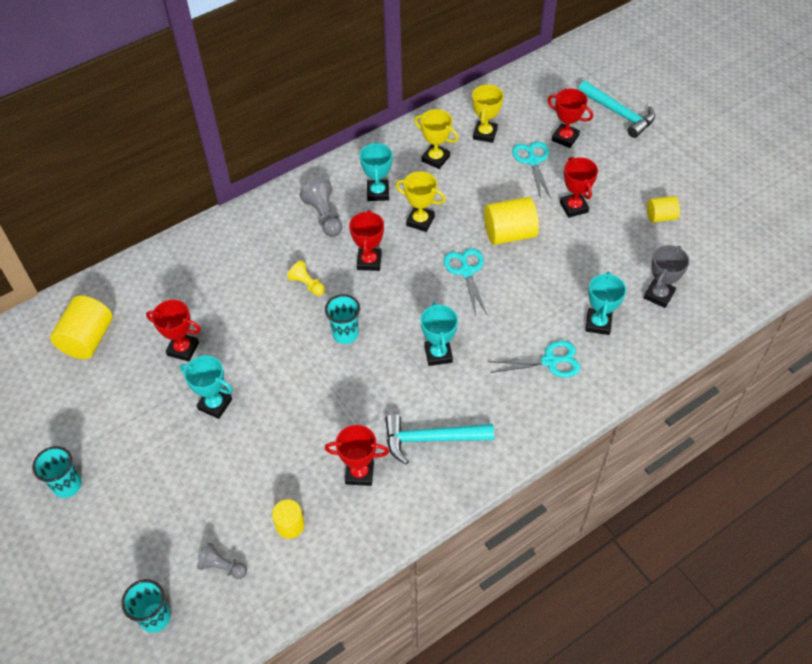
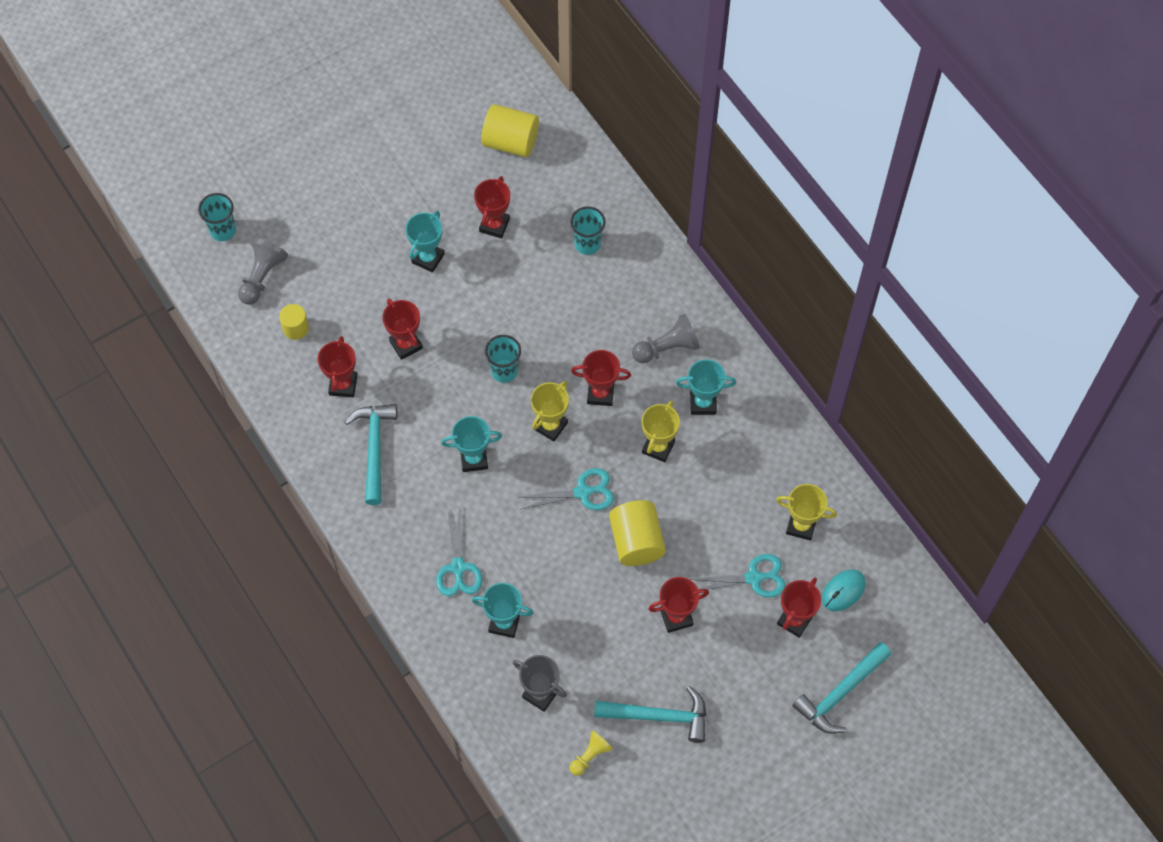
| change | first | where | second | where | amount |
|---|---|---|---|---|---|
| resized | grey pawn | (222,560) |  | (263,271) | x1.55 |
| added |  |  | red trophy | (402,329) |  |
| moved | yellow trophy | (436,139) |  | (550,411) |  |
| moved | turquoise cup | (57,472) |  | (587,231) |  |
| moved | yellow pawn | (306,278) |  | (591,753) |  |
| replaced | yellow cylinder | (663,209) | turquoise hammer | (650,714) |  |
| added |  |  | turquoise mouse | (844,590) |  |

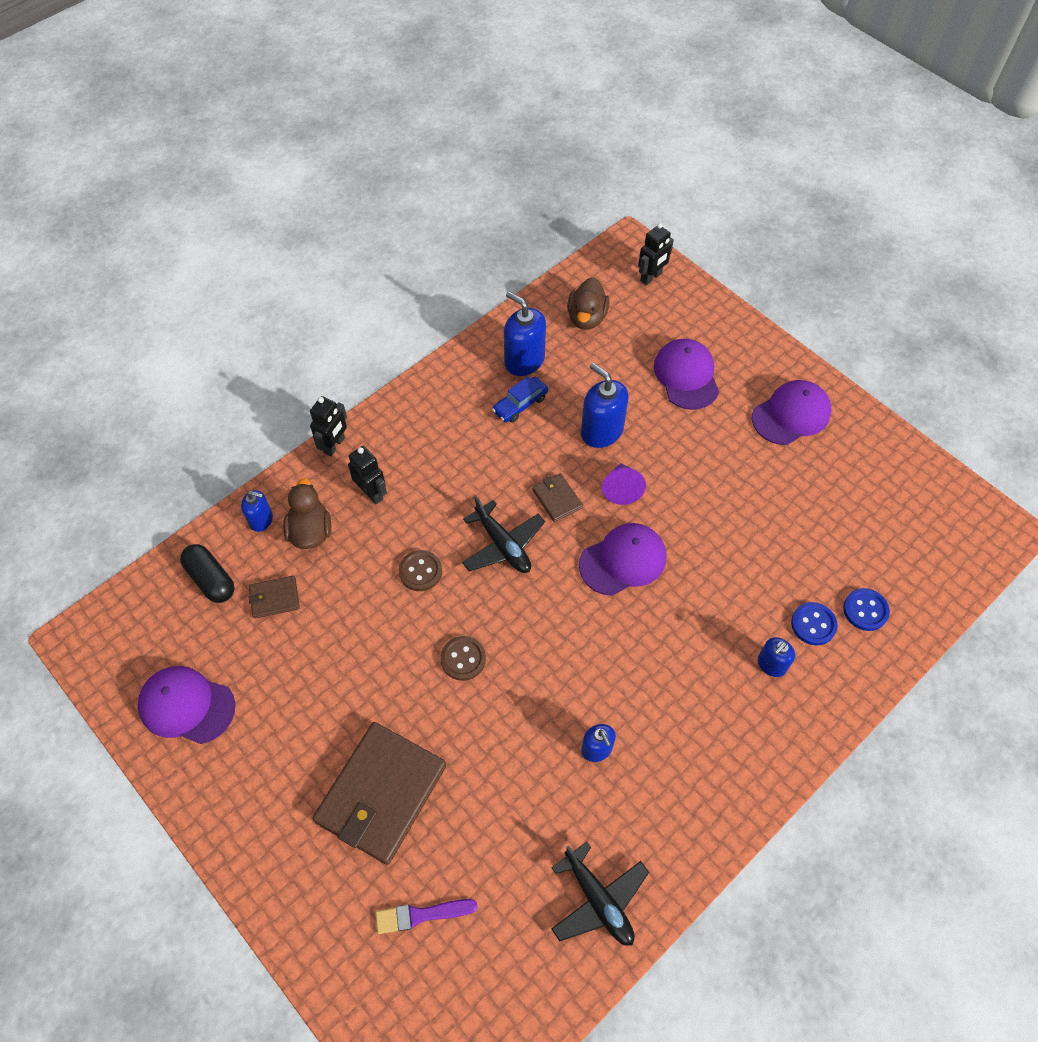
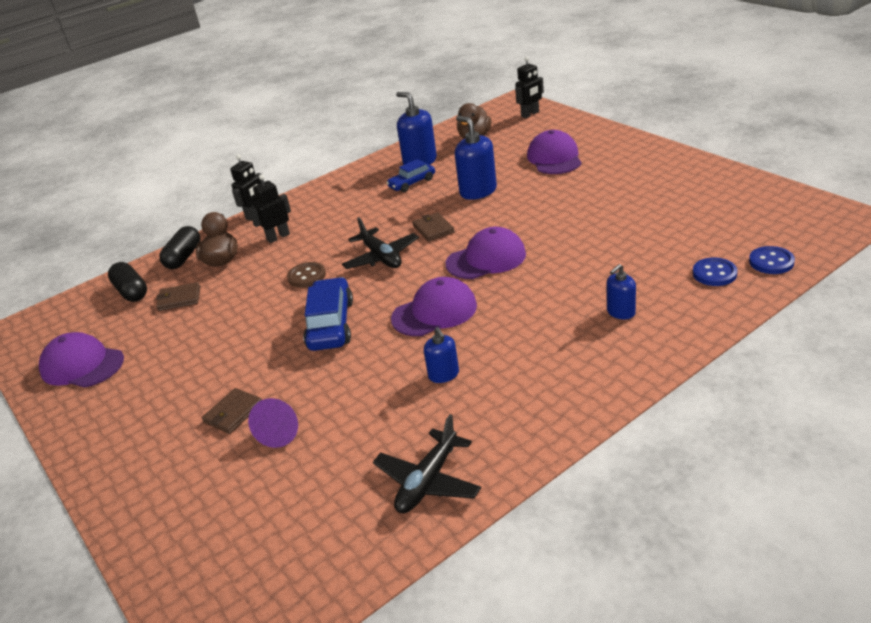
| change | first | where | second | where | amount |
|---|---|---|---|---|---|
| replaced | blue soap dispenser | (257,511) | black capsule | (179,247) |  |
| resized | brown wallet | (379,793) |  | (232,411) | x0.45 |
| moved | purple cone | (624,484) |  | (273,423) |  |
| turned | black robot | (367,475) |  | (270,209) | 90 degrees counterclockwise |
| replaced | brown button | (463,658) | blue car | (328,314) |  |
| turned | black plane | (600,894) |  | (427,463) | 60 degrees clockwise |
| moved | purple cap | (791,412) |  | (434,306) |  |
| moved | blue button | (814,623) |  | (772,260) |  |
| removed | purple brush | (426,916) |  |  |  |

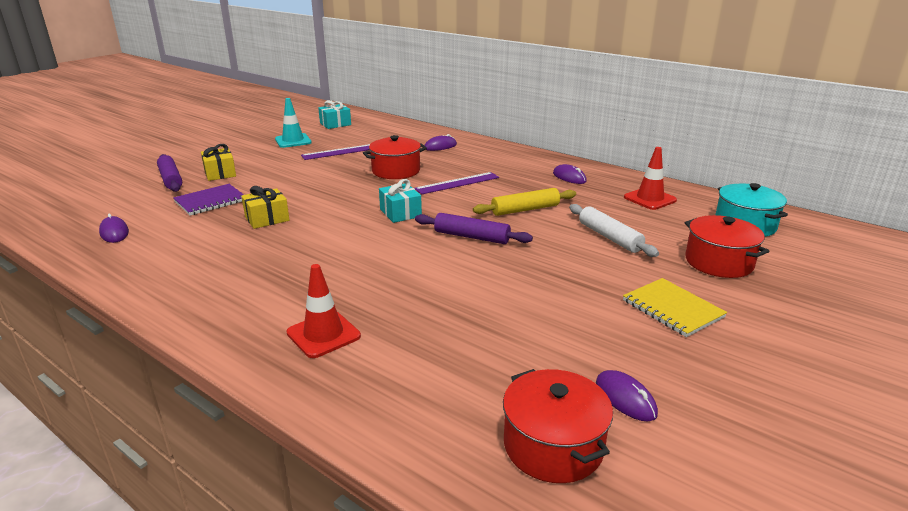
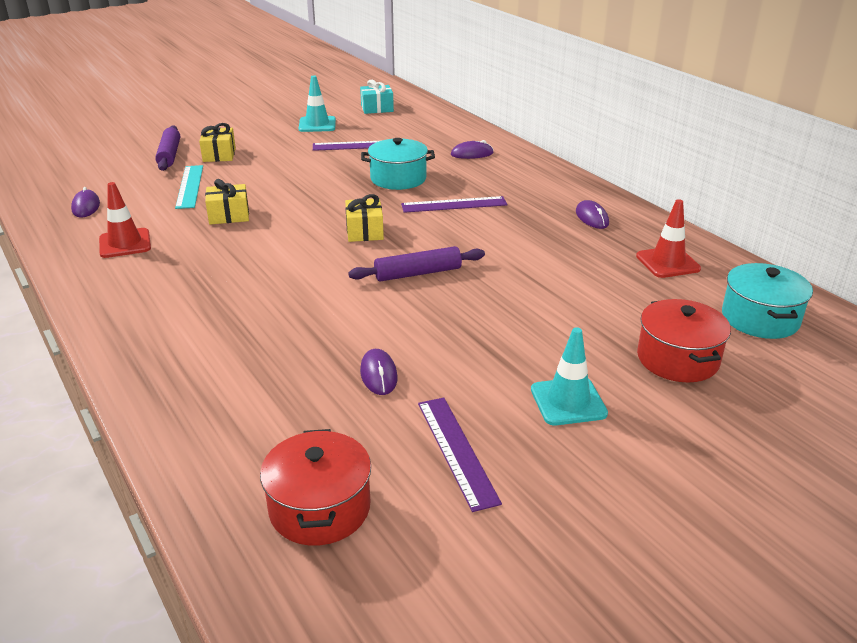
| change | first | where | second | where | amount |
|---|---|---|---|---|---|
| moved | red traffic cone | (323,311) |  | (125,220) |  |
| replaced | purple notebook | (208,199) | turquoise ruler | (189,187) |  |
| recoloured | turquoise gift | (400,201) | yellow gift | (364,218) |  |
| turned | purple rolling pin | (474,228) |  | (416,264) | 60 degrees counterclockwise |
| moved | purple mouse | (627,395) |  | (379,372) |  |
| recoloured | red pot | (395,157) | turquoise pot | (398,164) |  |
| added |  |  | purple ruler | (460,455) |  |
| replaced | yellow notebook | (675,307) | turquoise traffic cone | (569,376) |  |
| removed | yellow rolling pin | (524,202) |  |  |  |
| removed | white rolling pin | (614,230) |  |  |  |

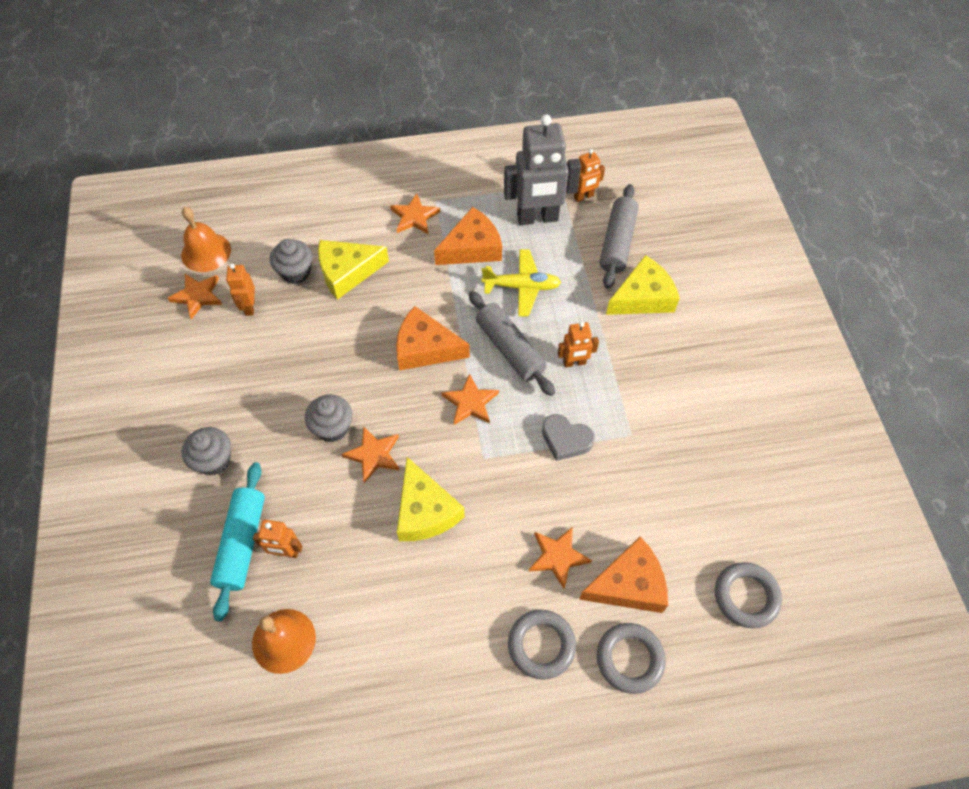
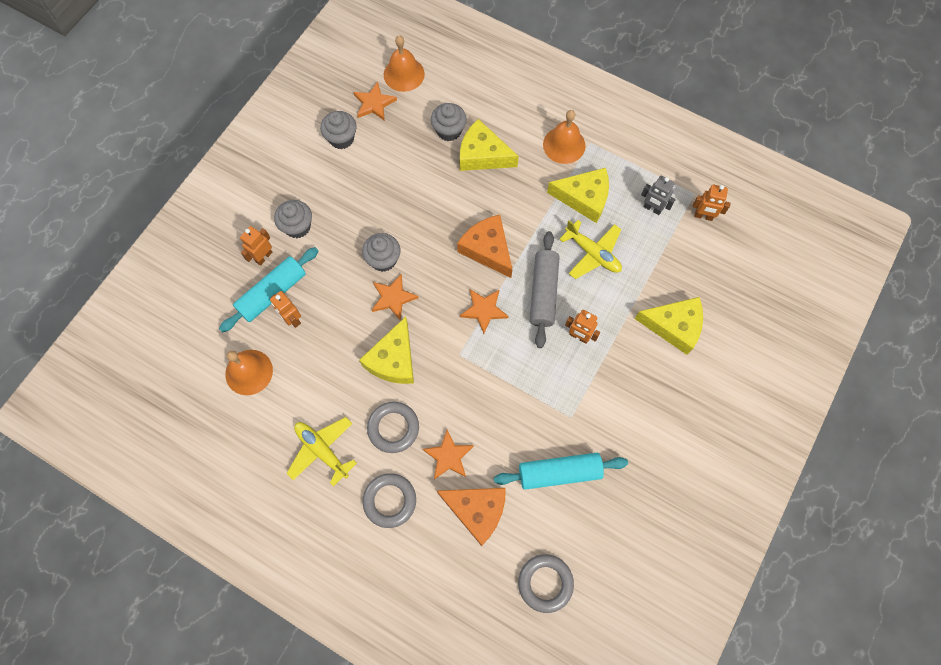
| change | first | where | second | where | amount |
|---|---|---|---|---|---|
| moved | orange robot | (240,290) |  | (256,246) |  |
| added |  |  | yellow plane | (321,451) |  |
| added |  |  | grey cupcake | (338,130) |  |
| moved | grey ring | (631,658) |  | (393,427) |  |
| added |  |  | turquoise rolling pin | (561,471) |  |
| replaced | orange star | (415,213) | orange bell | (564,137) |  |
| recoloured | orange cheese | (468,236) | yellow cheese | (578,195) |  |
| resized | grey robot | (542,170) |  | (658,195) | x0.49 |
| removed | grey heart | (568,437) |  |  |  |
| removed | grey rolling pin | (619,236) |  |  |  |

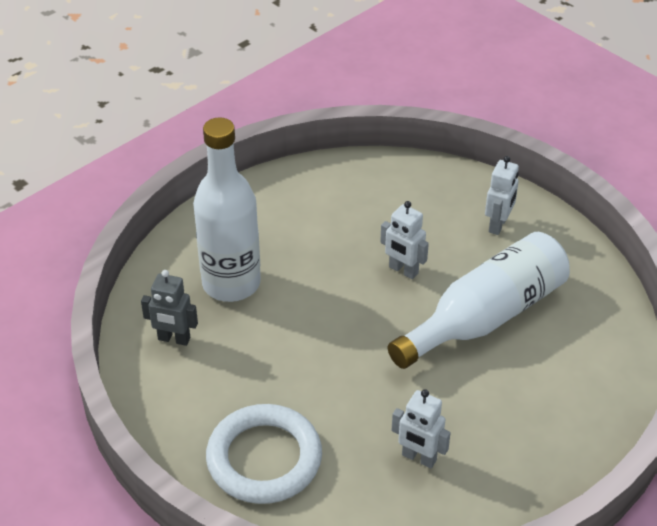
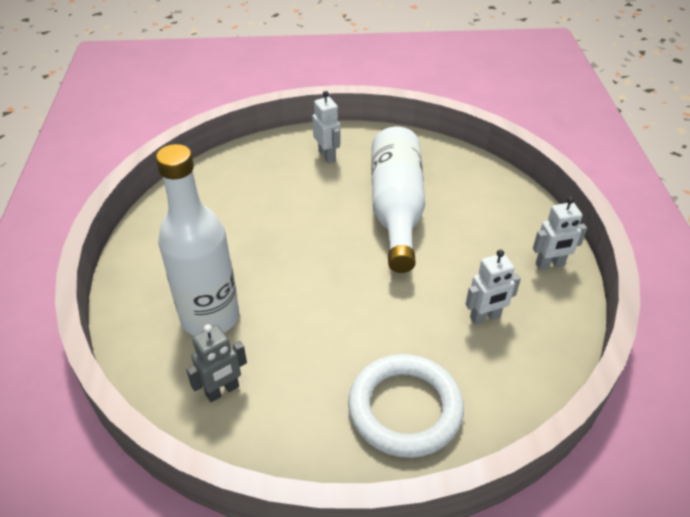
| change | first | where | second | where | amount |
|---|---|---|---|---|---|
| moved | white robot | (404,240) |  | (560,233) |  |

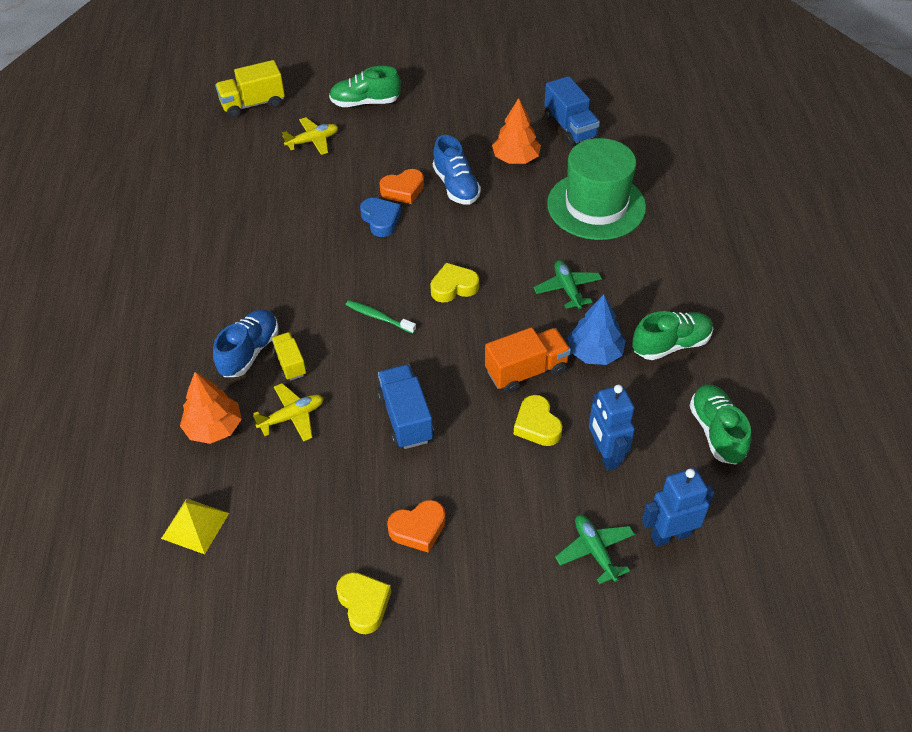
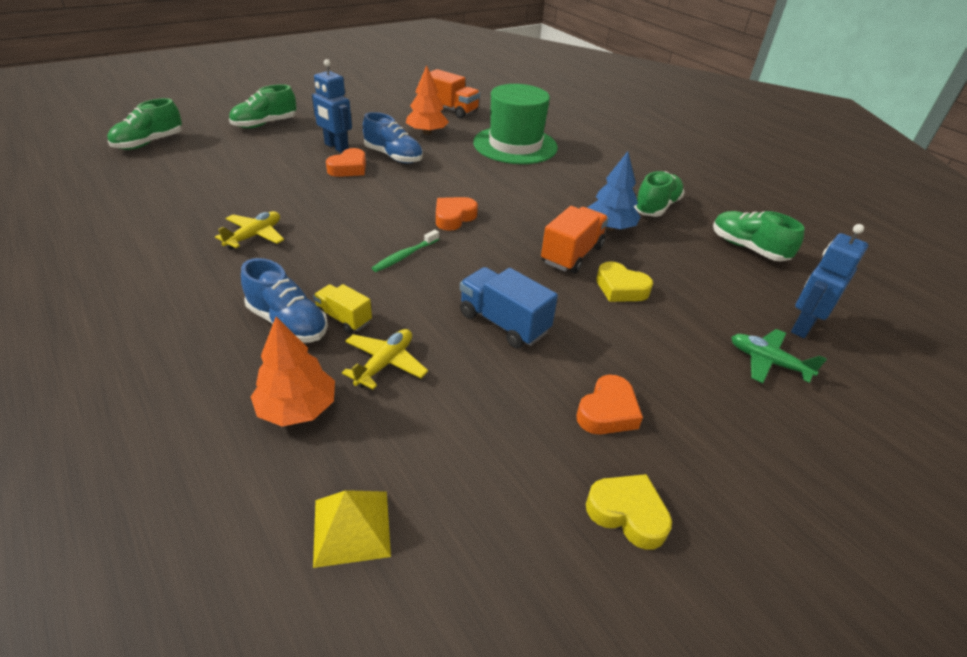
| change | first | where | second | where | amount |
|---|---|---|---|---|---|
| replaced | yellow truck | (250,89) | green shoe | (144,124) |  |
| moved | yellow plane | (310,136) |  | (249,230) |  |
| turned | blue shoe | (246,343) |  | (284,300) | 135 degrees clockwise |
| moved | blue robot | (612,428) |  | (332,106) |  |
| turned | green toothbrush | (381,317) |  | (405,251) | 45 degrees counterclockwise |
| recoloured | blue truck | (572,111) | orange truck | (455,94) |  |
| recoloured | yellow heart | (454,283) | orange heart | (457,214) |  |
| removed | blue heart | (380,217) |  |  |  |
| removed | green plane | (568,285) |  |  |  |

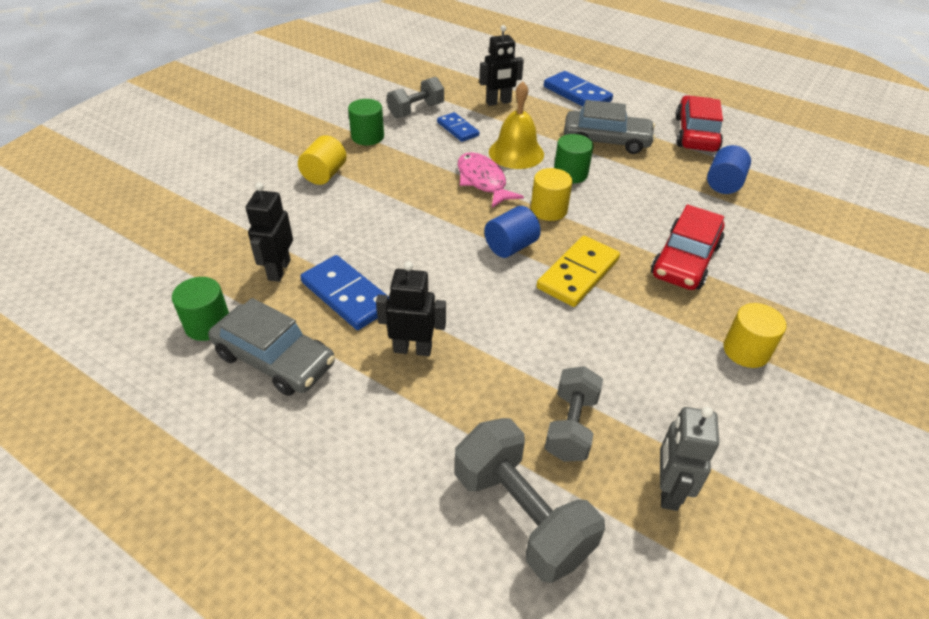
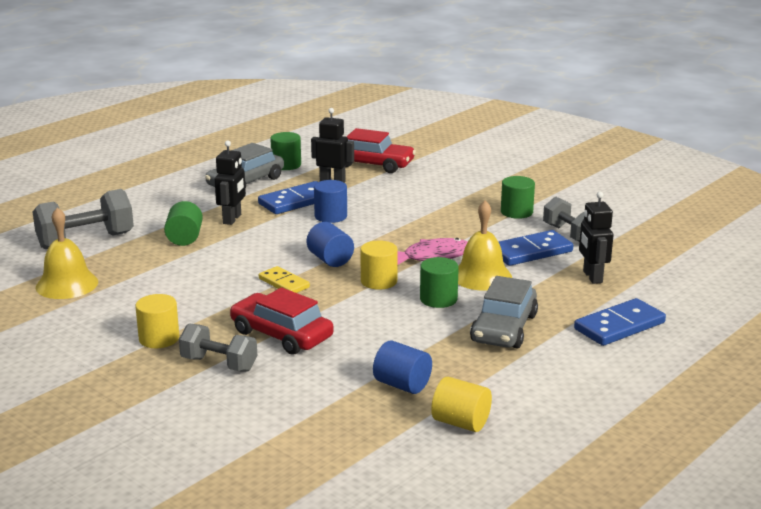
| change | first | where | second | where | amount |
|---|---|---|---|---|---|
| replaced | grey robot | (689,459) | yellow bell | (67,253) |  |
| added |  |  | green cylinder | (183,223) |  |
| moved | grey dumbbell | (574,414) |  | (218,348) |  |
| resized | yellow domino | (578,271) |  | (284,279) | x0.63 |
| added |  |  | blue cylinder | (330,201) |  |
| moved | red car | (699,123) |  | (380,150) |  |
| moved | yellow cylinder | (322,160) |  | (461,404) |  |
| resized | blue domino | (458,127) |  | (536,248) | x1.58 |

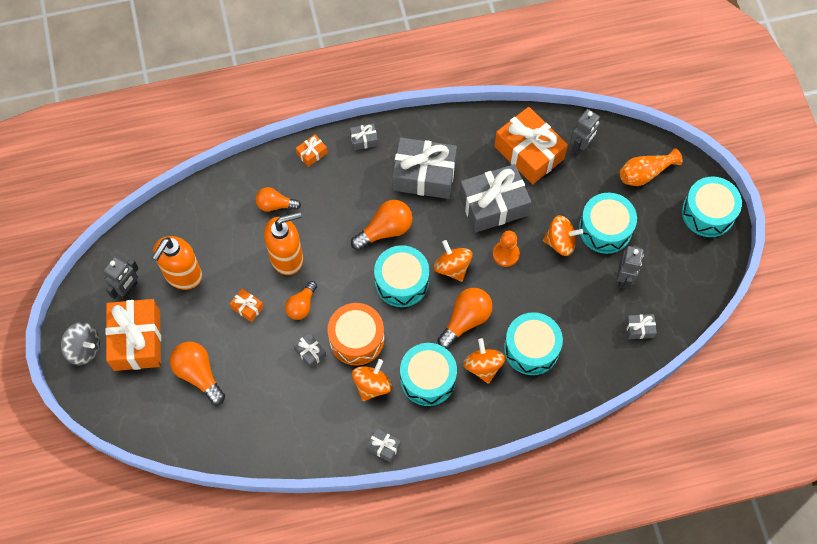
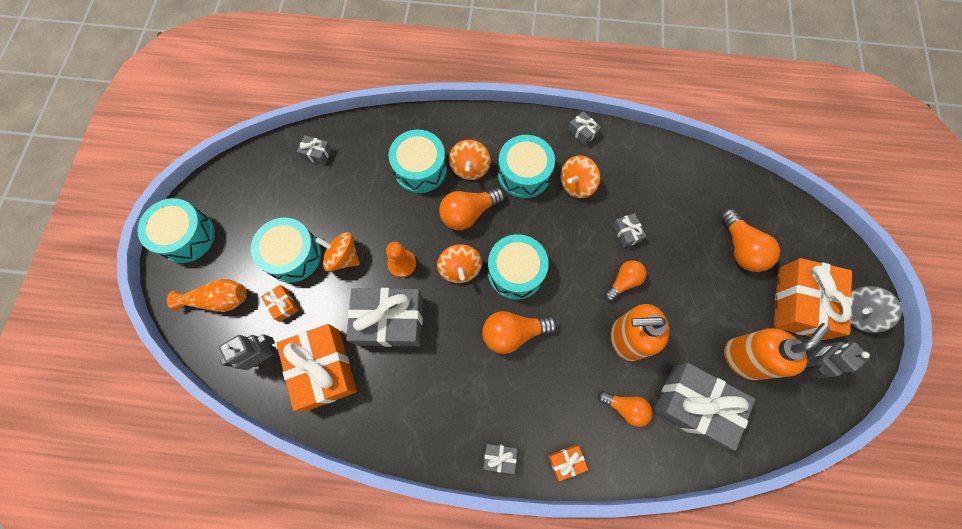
| change | first | where | second | where | amount |
|---|---|---|---|---|---|
| moved | orange gift | (247,305) |  | (280,303) |  |
| moved | grey gift | (424,168) |  | (704,407) |  |
| turned | grey spinning top | (80,343) |  | (876,309) | 60 degrees counterclockwise |
| removed | orange drum | (355,334) |  |  |  |
| removed | grey robot | (630,267) |  |  |  |

